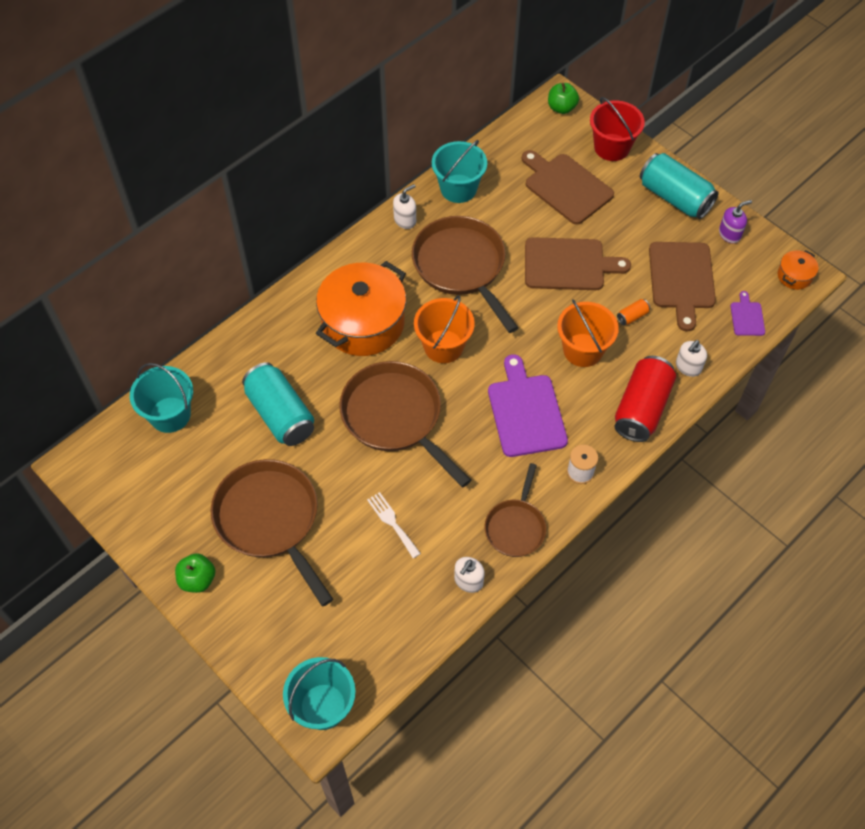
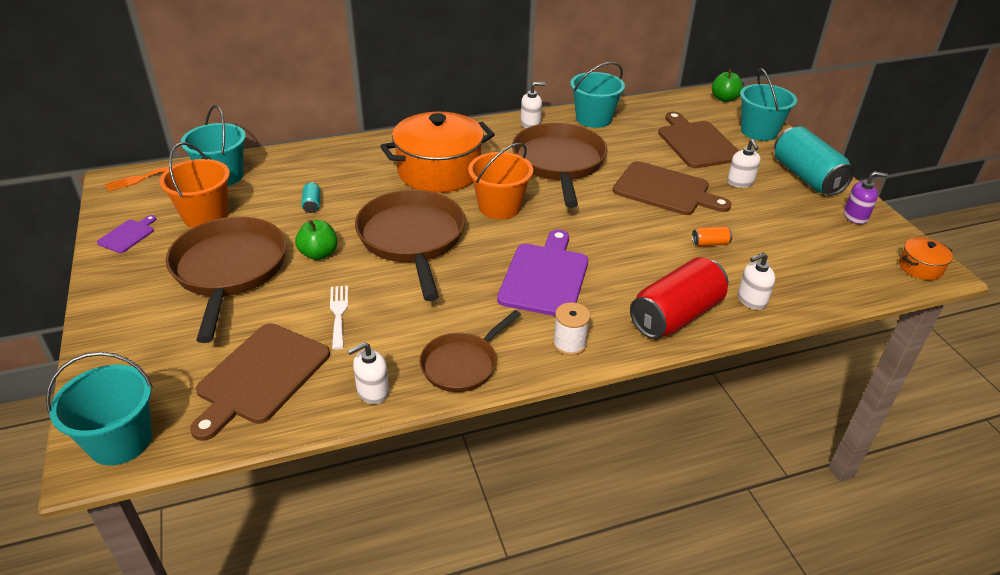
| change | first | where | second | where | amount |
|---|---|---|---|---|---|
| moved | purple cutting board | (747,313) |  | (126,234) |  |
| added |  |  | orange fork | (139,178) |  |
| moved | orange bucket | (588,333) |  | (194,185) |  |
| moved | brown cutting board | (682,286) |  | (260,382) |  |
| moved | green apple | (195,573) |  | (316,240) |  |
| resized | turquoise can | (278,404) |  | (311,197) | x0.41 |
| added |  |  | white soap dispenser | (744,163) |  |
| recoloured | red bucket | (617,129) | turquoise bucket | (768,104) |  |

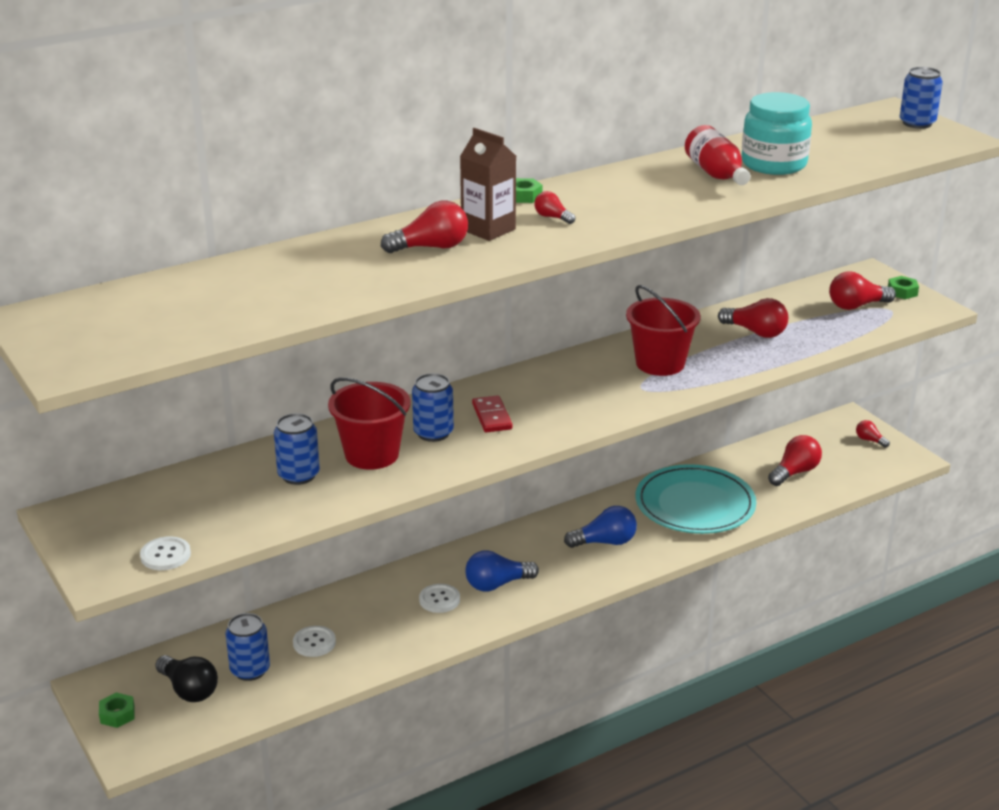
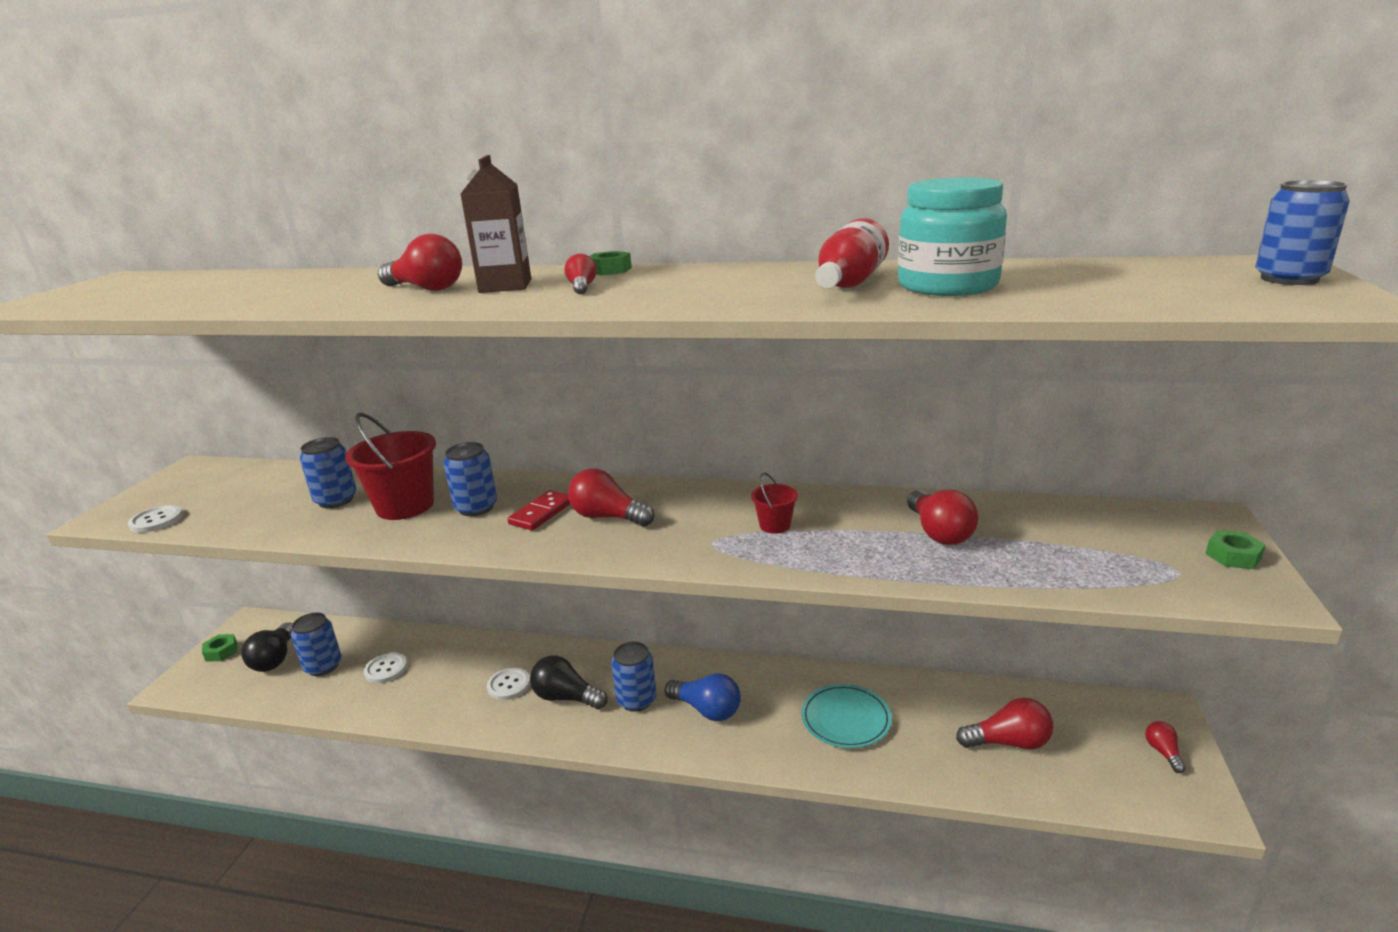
| change | first | where | second | where | amount |
|---|---|---|---|---|---|
| recoloured | blue light bulb | (502,571) | black light bulb | (569,682) |  |
| moved | red light bulb | (862,290) |  | (611,497) |  |
| added |  |  | blue can | (634,677) |  |
| resized | red bucket | (663,330) |  | (774,503) | x0.50 |
| resized | turquoise plate | (696,499) |  | (846,716) | x0.60 |

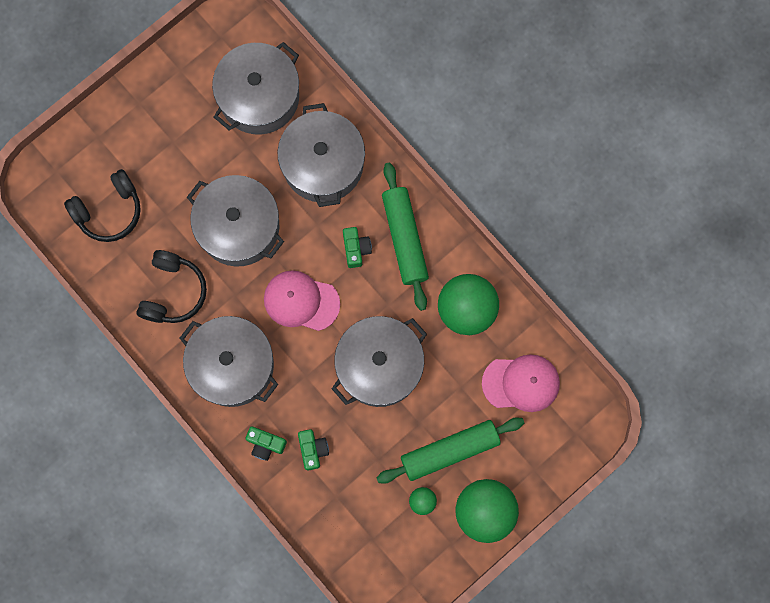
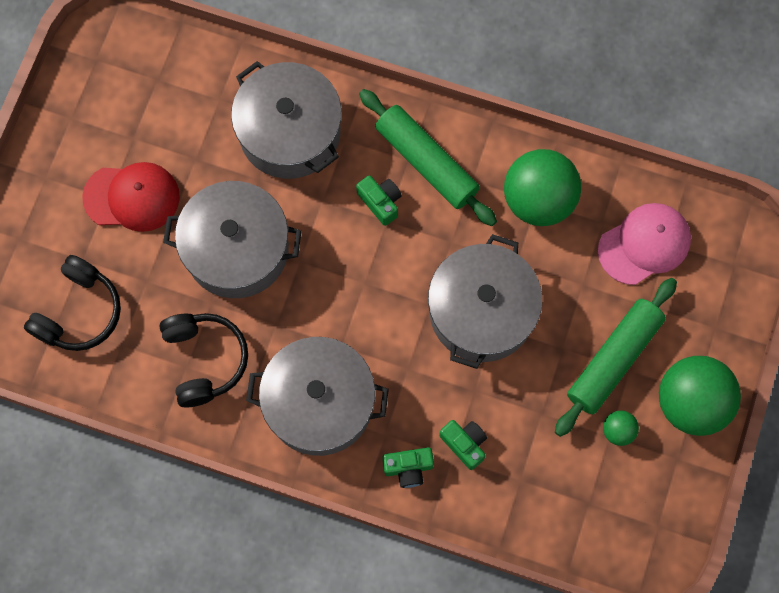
| change | first | where | second | where | amount |
|---|---|---|---|---|---|
| added |  |  | red cap | (131,197) |  |
| removed | grey pot | (255,88) |  |  |  |
| removed | pink cap | (302,300) |  |  |  |

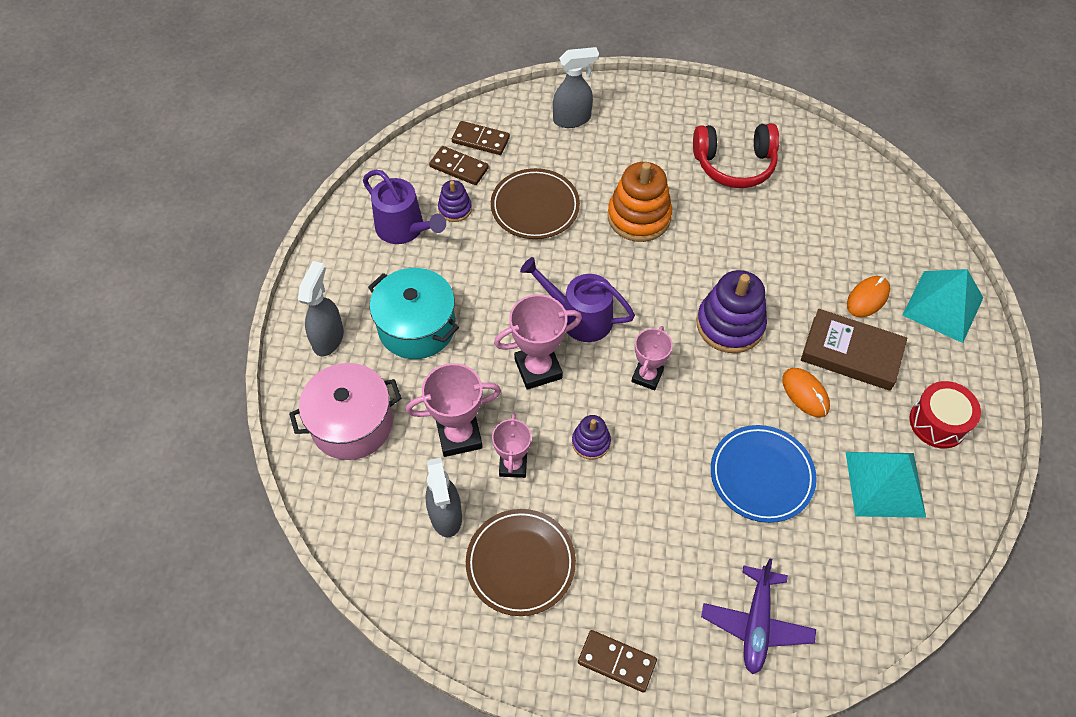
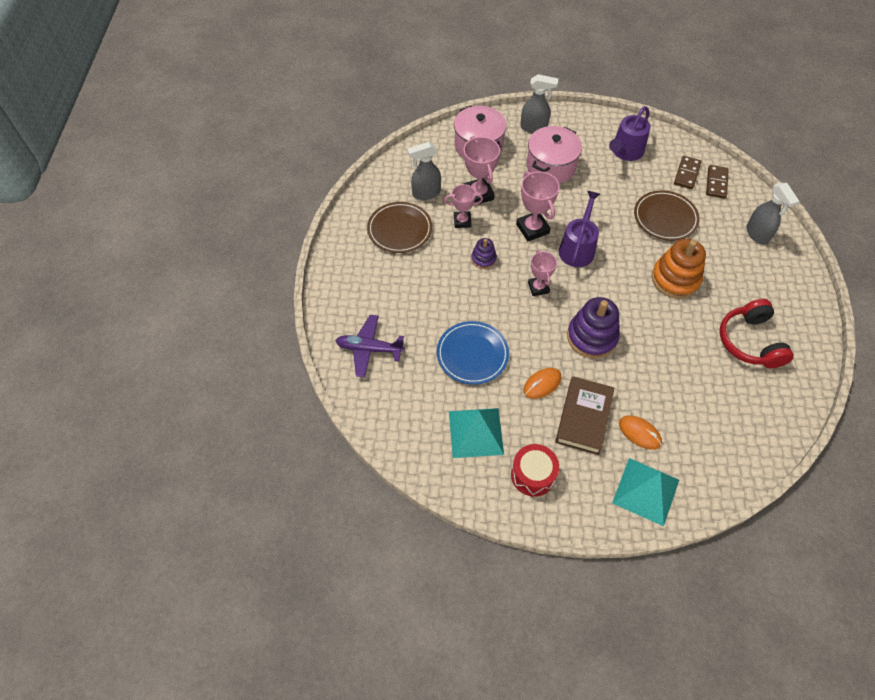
| change | first | where | second | where | amount |
|---|---|---|---|---|---|
| recoloured | turquoise pot | (413,313) | pink pot | (554,155) |  |
| turned | pink trophy | (651,358) |  | (542,273) | 60 degrees clockwise |
| removed | purple stacking toy | (455,201) |  |  |  |
| removed | brown domino | (617,661) |  |  |  |

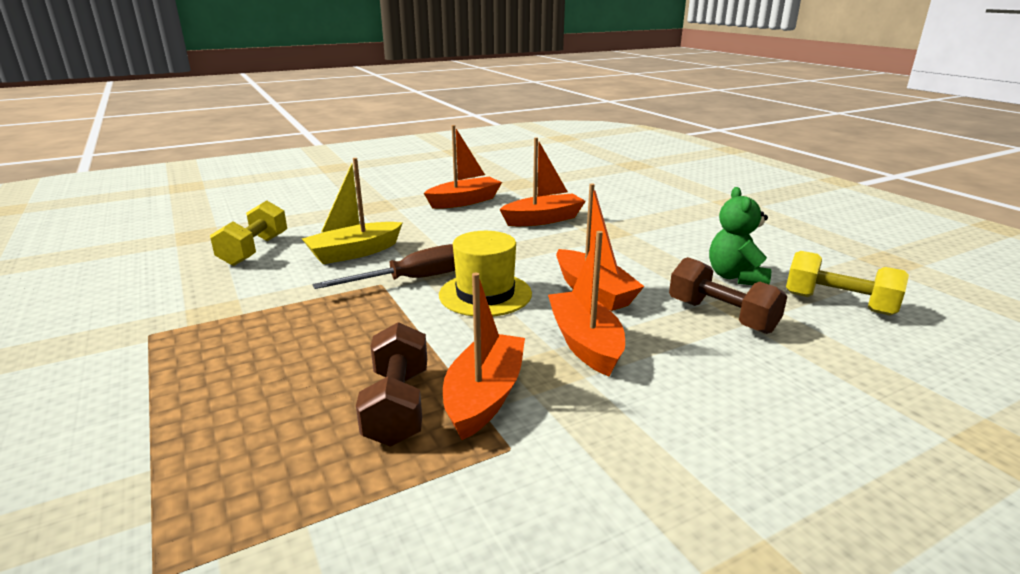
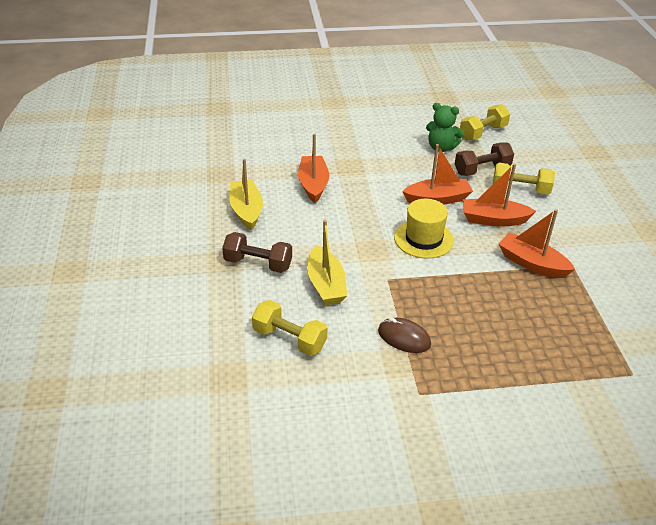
| change | first | where | second | where | amount |
|---|---|---|---|---|---|
| moved | brown dumbbell | (391,384) |  | (257,252) |  |
| recoloured | orange boat | (463,167) | yellow boat | (246,195) |  |
| added |  |  | brown mouse | (404,335) |  |
| added |  |  | yellow dumbbell | (524,179) |  |
| removed | brown screwdriver | (384,266) |  |  |  |

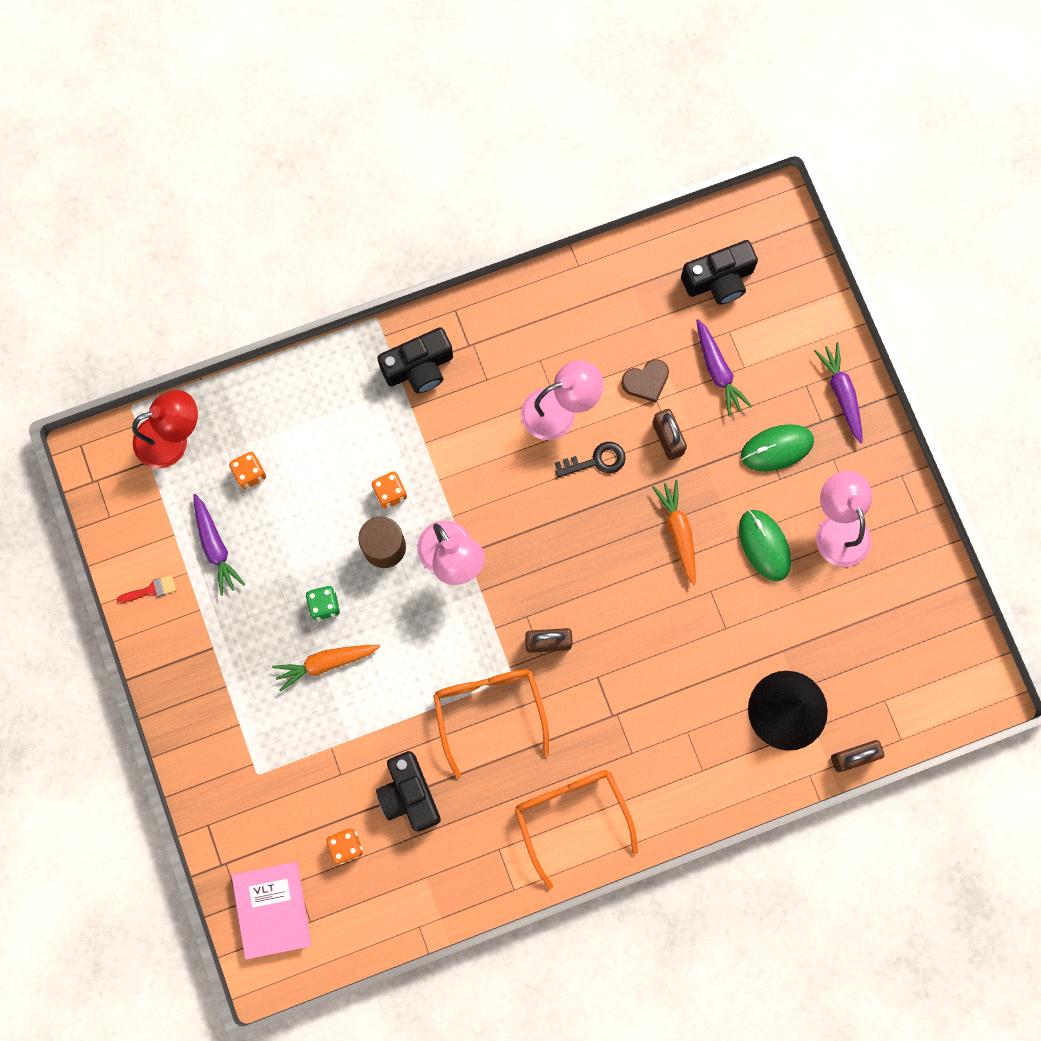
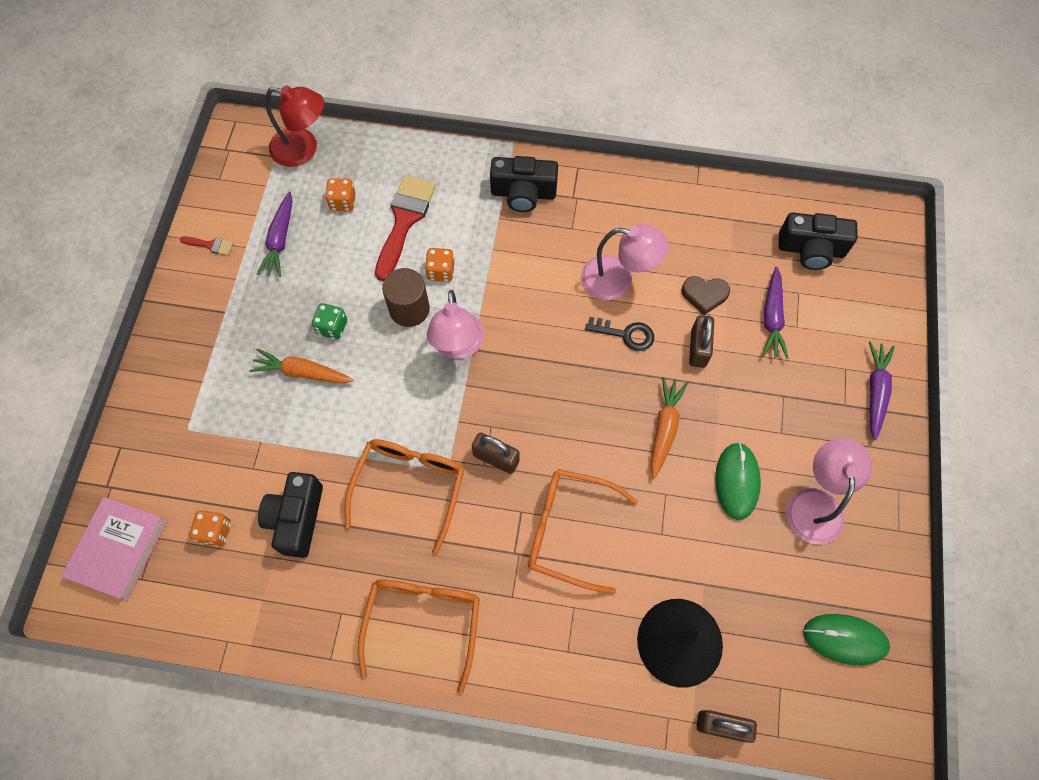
| change | first | where | second | where | amount |
|---|---|---|---|---|---|
| added |  |  | red brush | (405,228) |  |
| added |  |  | orange glasses | (583,531) |  |
| moved | green mouse | (777,447) |  | (846,639) |  |

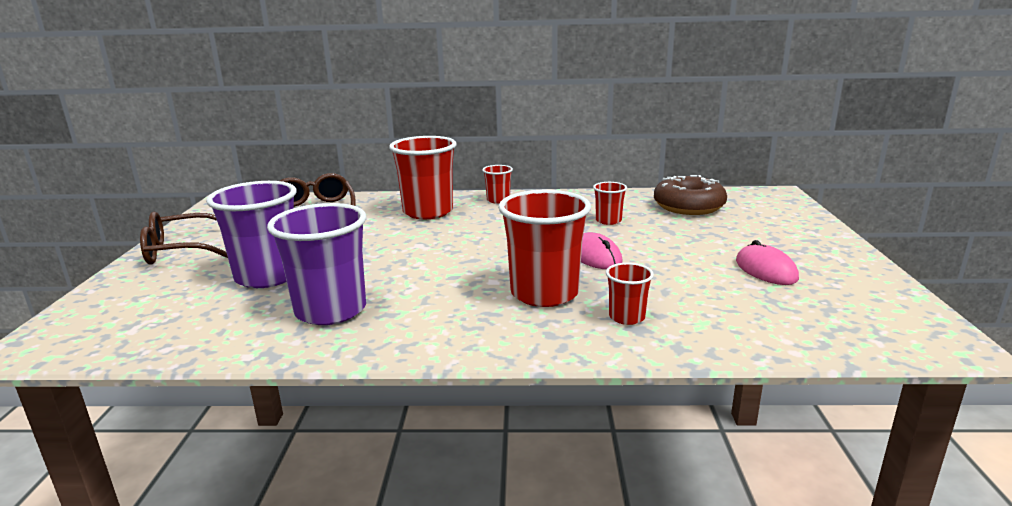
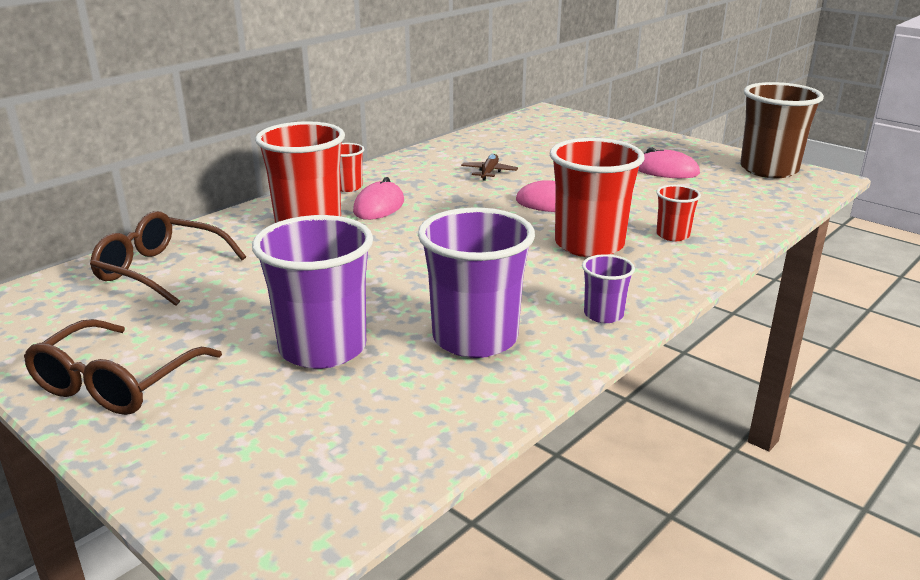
| change | first | where | second | where | amount |
|---|---|---|---|---|---|
| added |  |  | pink mouse | (378,198) |  |
| replaced | red cup | (610,203) | brown plane | (489,167) |  |
| added |  |  | purple cup | (608,288) |  |
| added |  |  | brown cup | (782,130) |  |
| removed | brown donut | (690,195) |  |  |  |

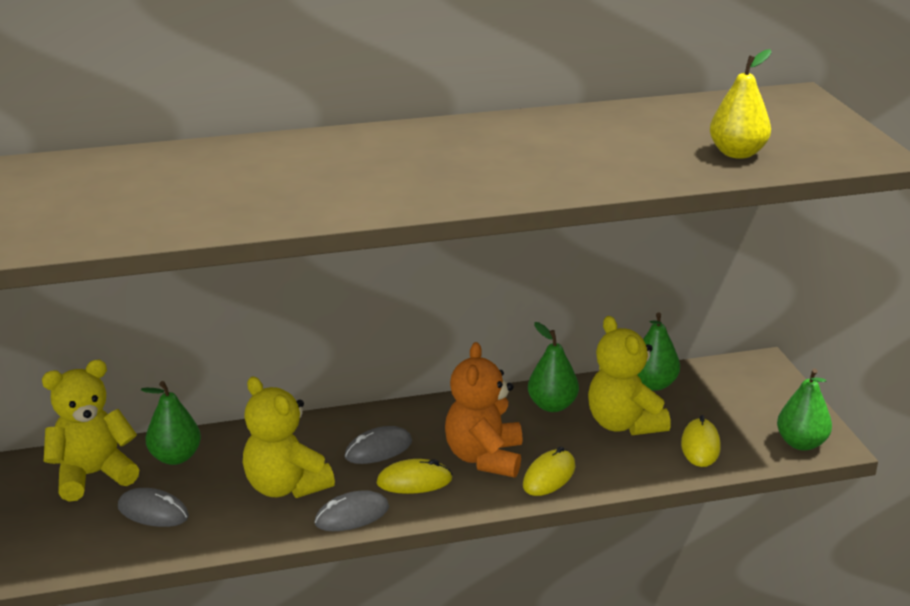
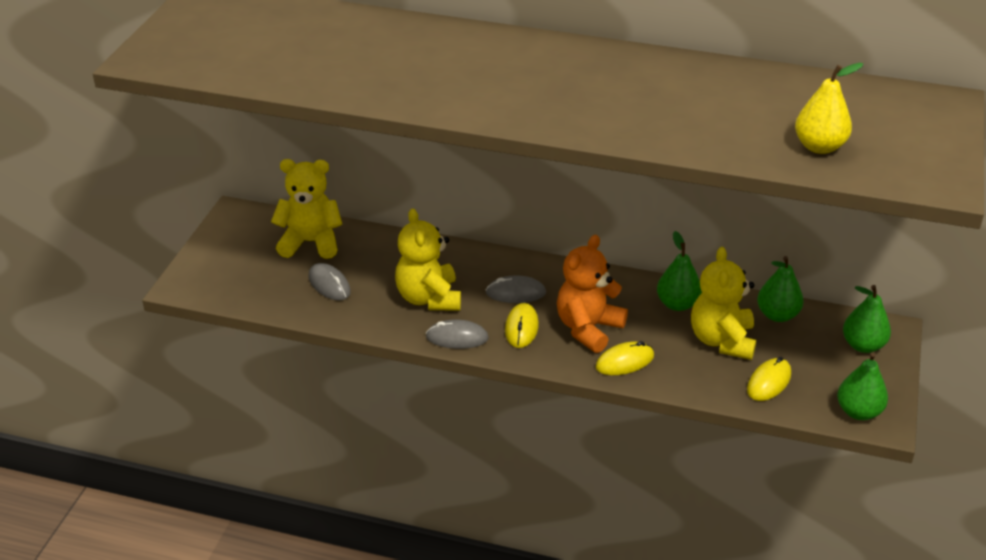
| change | first | where | second | where | amount |
|---|---|---|---|---|---|
| turned | yellow mouse | (414,476) |  | (522,325) | 75 degrees clockwise |
| moved | green pear | (171,423) |  | (867,319) |  |

